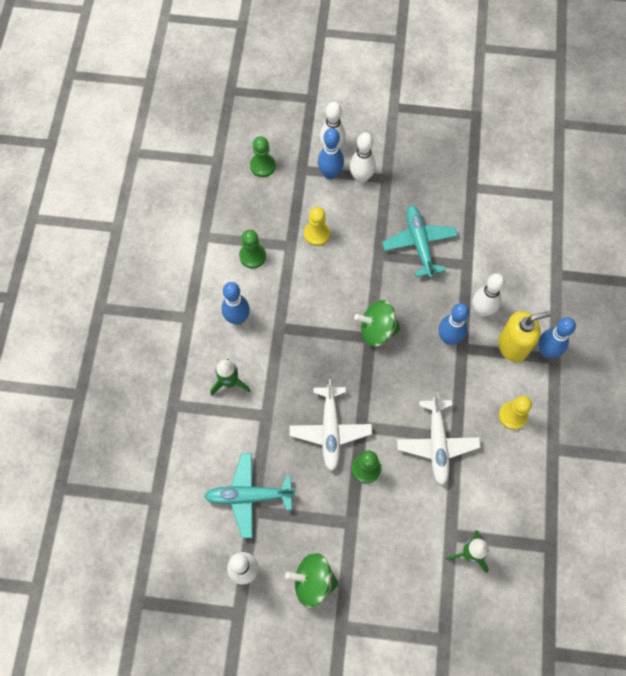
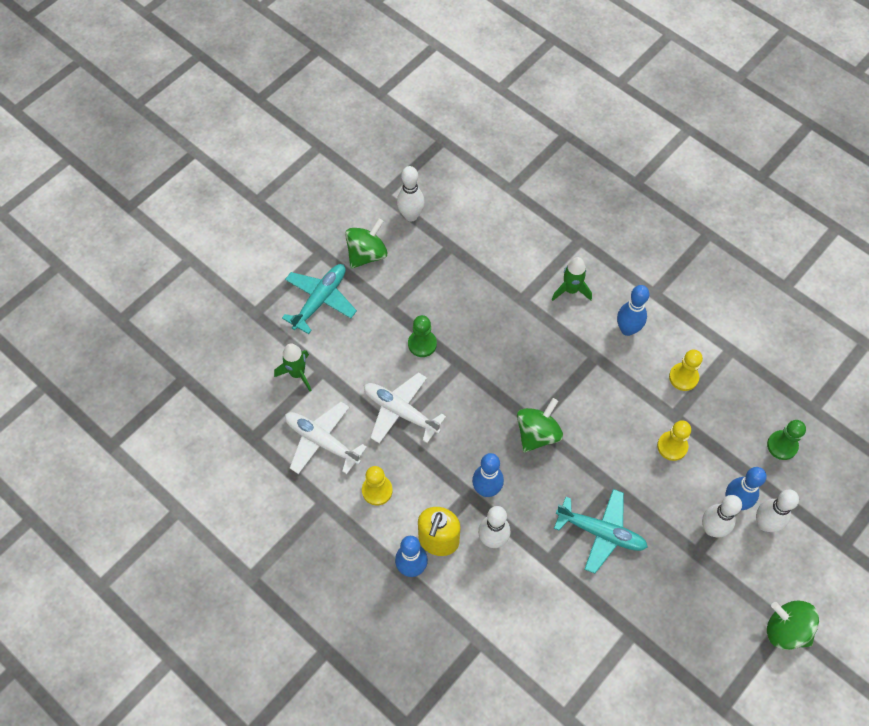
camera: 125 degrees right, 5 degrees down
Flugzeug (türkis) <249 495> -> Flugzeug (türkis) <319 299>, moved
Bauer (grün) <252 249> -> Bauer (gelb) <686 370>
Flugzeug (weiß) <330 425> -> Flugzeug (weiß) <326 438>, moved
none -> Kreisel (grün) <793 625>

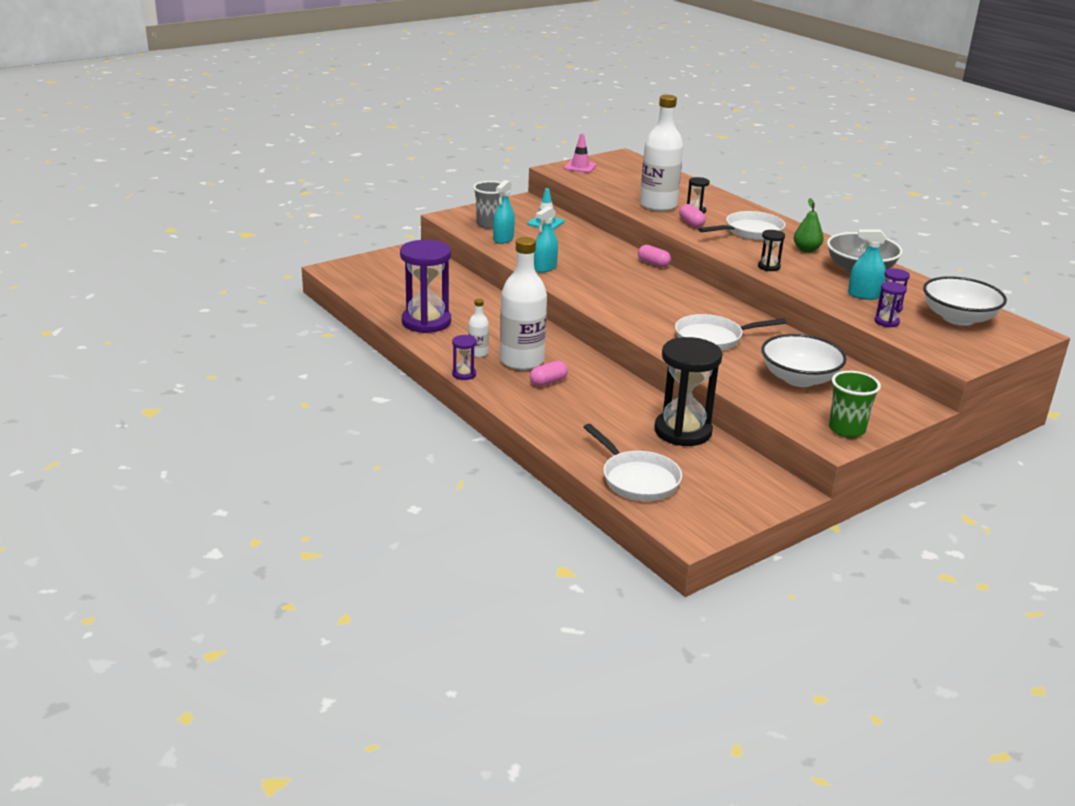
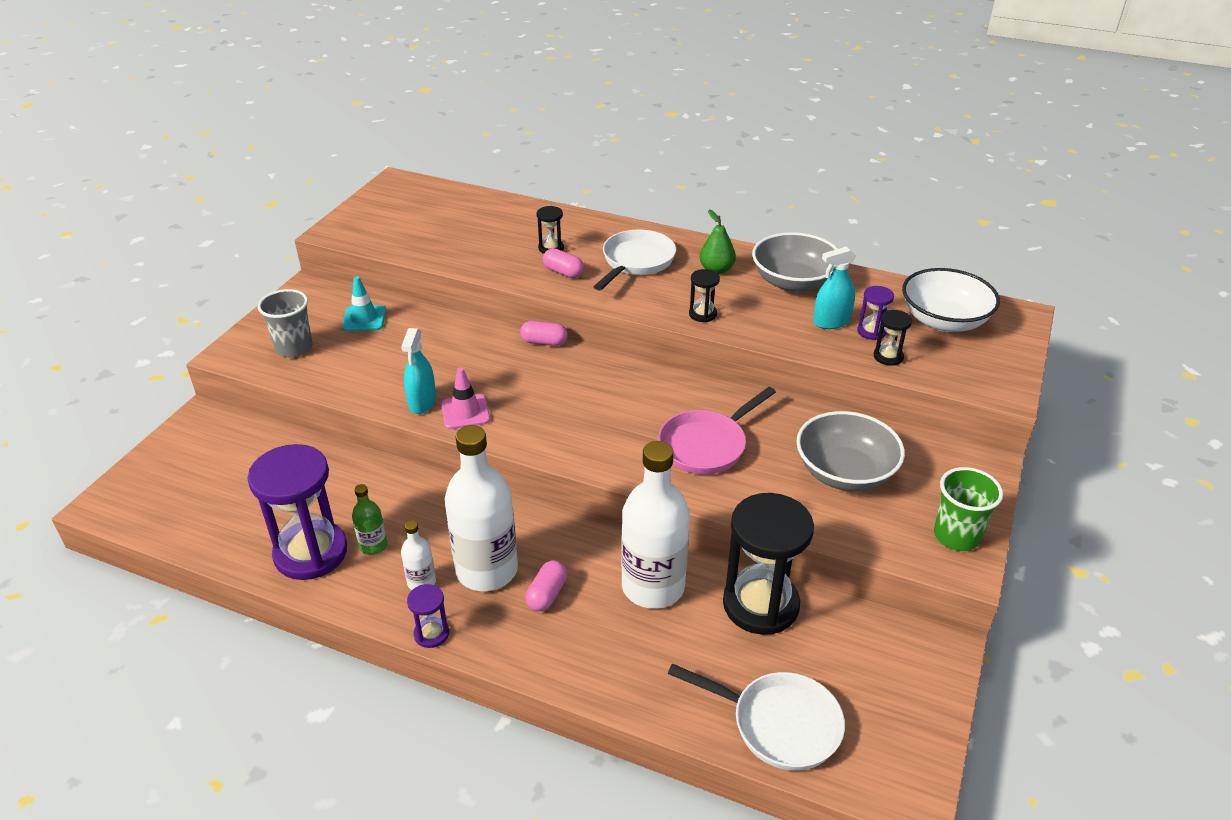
camera: 30 degrees left, 10 degrees up
Sprühflasche (türkis) <504 212> -> none
Leitkegel (rosa) <580 153> -> Leitkegel (rosa) <465 398>, moved
Flasche (weiß) <661 153> -> Flasche (weiß) <655 525>, moved
Pfanne (weiß) <731 332> -> Pfanne (rosa) <717 431>
Schüssel (weiß) <804 360> -> Schüssel (grau) <850 451>
Sanduhr (lila) <890 304> -> Sanduhr (schwarz) <893 338>
none -> Flasche (grün) <369 519>

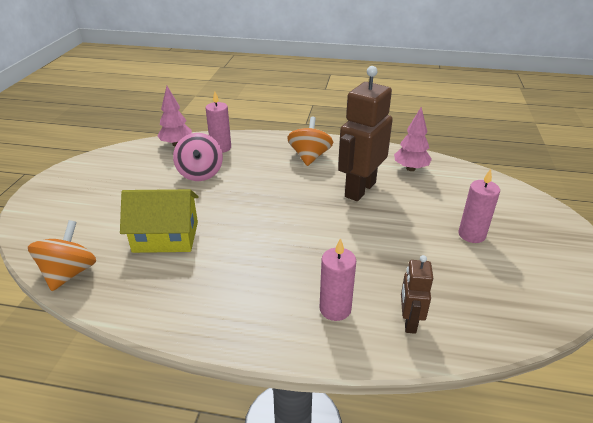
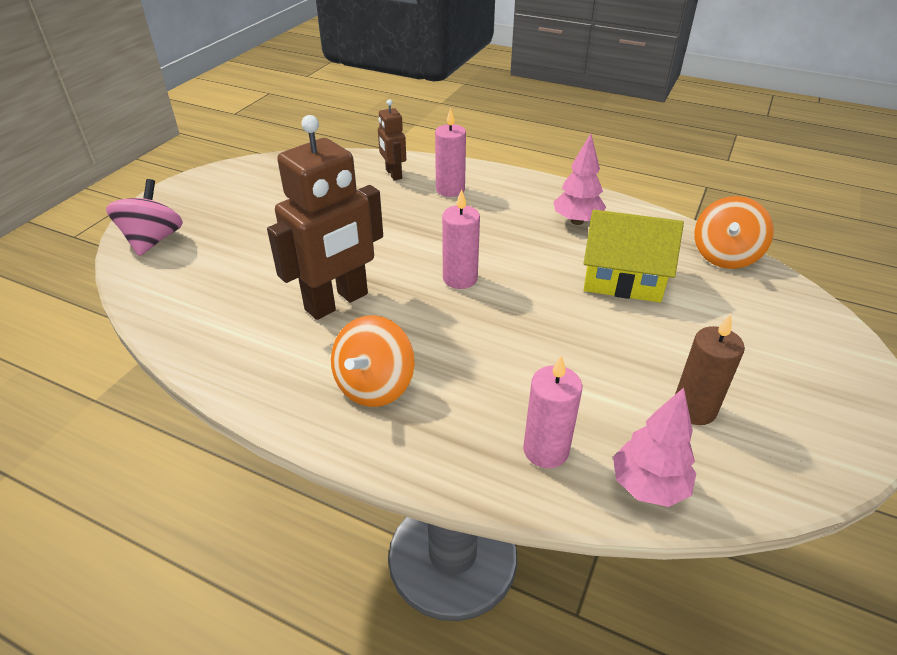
camera: 165 degrees left, 5 degrees up
Kreisel (rosa) <198 157> -> Kreisel (rosa) <144 217>, moved
Baum (rosa) <413 139> -> Baum (rosa) <580 179>, moved
Roboter (braun) <417 294> -> Roboter (braun) <392 140>, 135 degrees clockwise
Kerze (rosa) <479 206> -> Kerze (rosa) <461 239>, moved
none -> Kerze (braun) <710 369>

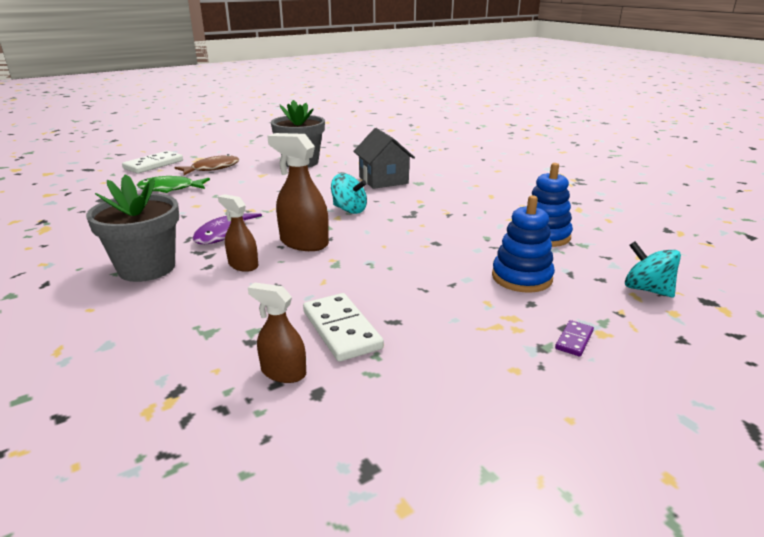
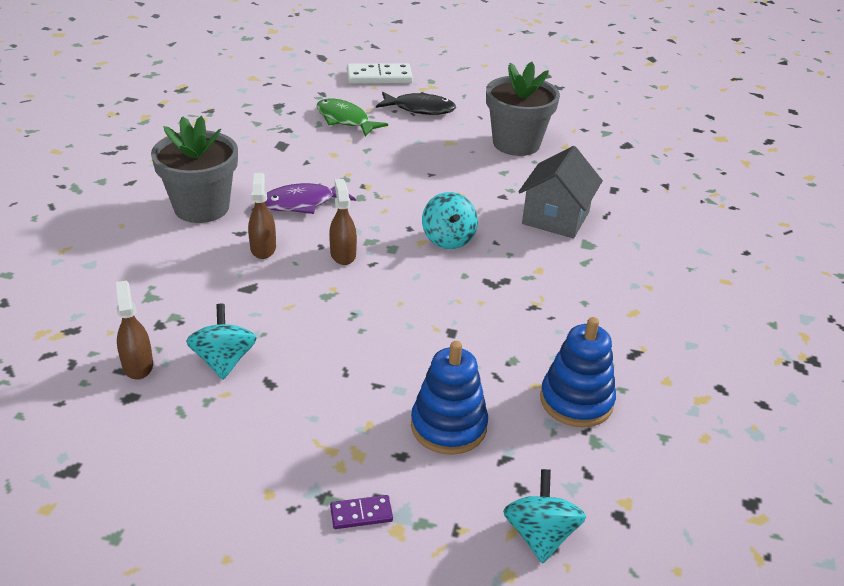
camera: 45 degrees right, 10 degrees up
Fisch (braun) <207 164> -> Fisch (schwarz) <416 103>
Sprühflasche (braun) <298 192> -> Sprühflasche (braun) <343 222>, x0.61
Dominostein (weiß) <343 327> -> Kreisel (türkis) <221 342>

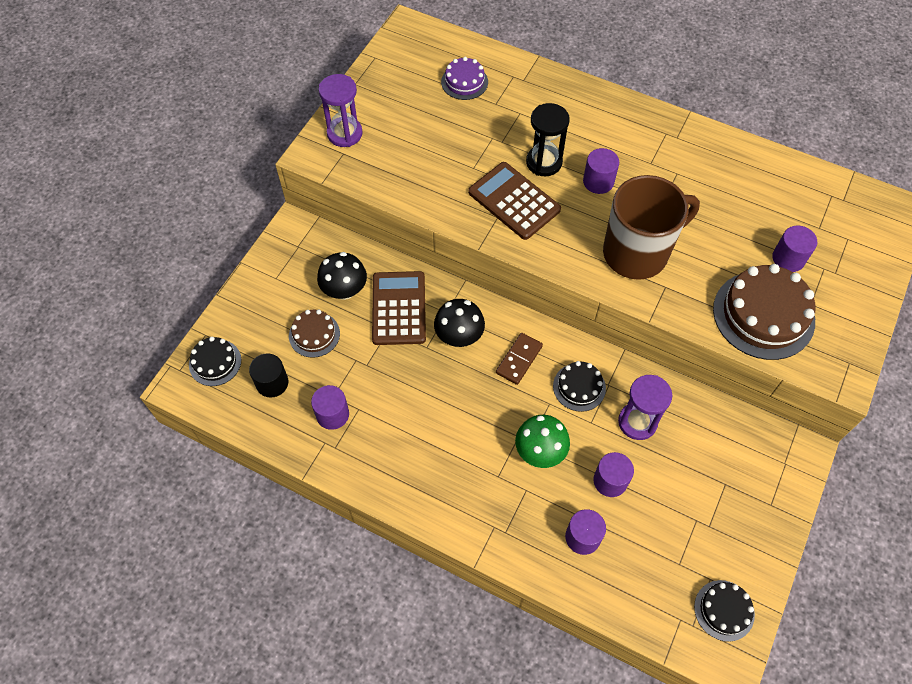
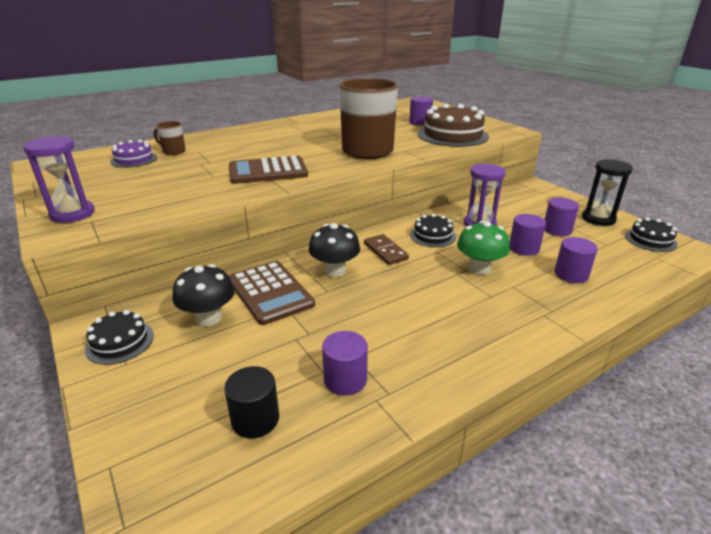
camera: 60 degrees left, 30 degrees down
Kuchen (schwarz) <215 361> -> Kuchen (schwarz) <119 337>, moved
Kuchen (braun) <314 334> -> none
Taschenrechner (braun) <399 308> -> Taschenrechner (braun) <272 293>, 150 degrees counterclockwise
Sanduhr (schwarz) <547 139> -> Sanduhr (schwarz) <607 192>, moved
Vollzylinder (lila) <601 171> -> Vollzylinder (lila) <561 217>, moved
none -> Tasse (braun) <170 138>

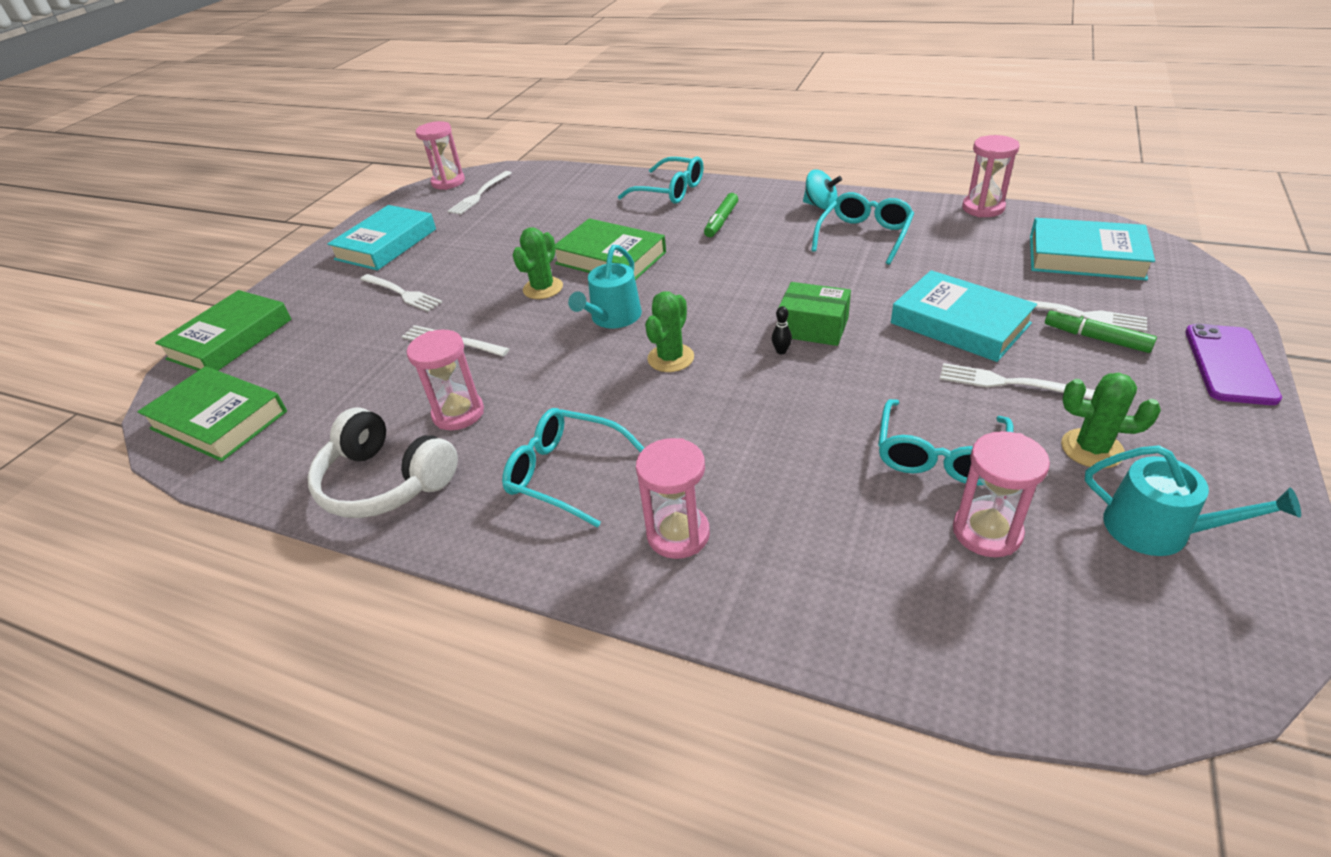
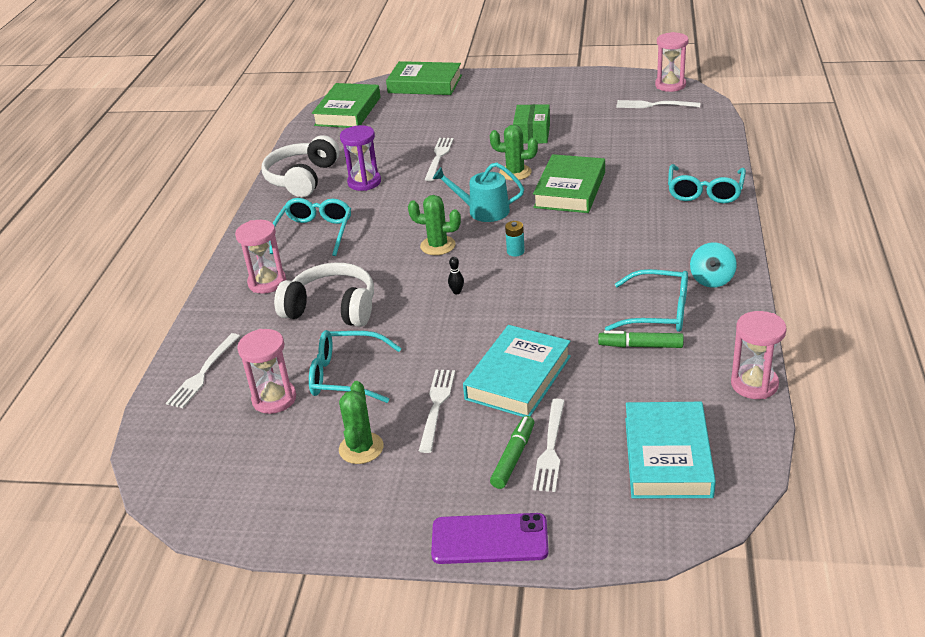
camera: 75 degrees right, 5 degrees down
Buch (türkis) <381 237> -> none
Gabel (weiß) <401 293> -> Gabel (weiß) <203 370>, moved
Sanduhr (rosa) <445 380> -> Sanduhr (lila) <360 158>
Filzstift (grün) <721 215> -> Filzstift (grün) <641 339>, moved
Schachtel (grün) <814 314> -> Schachtel (grün) <531 124>, moved
Gießkanne (türkis) <1193 500> -> none
none -> Kopfhörer (weiß) <324 295>
none -> Batterie (türkis) <515 238>

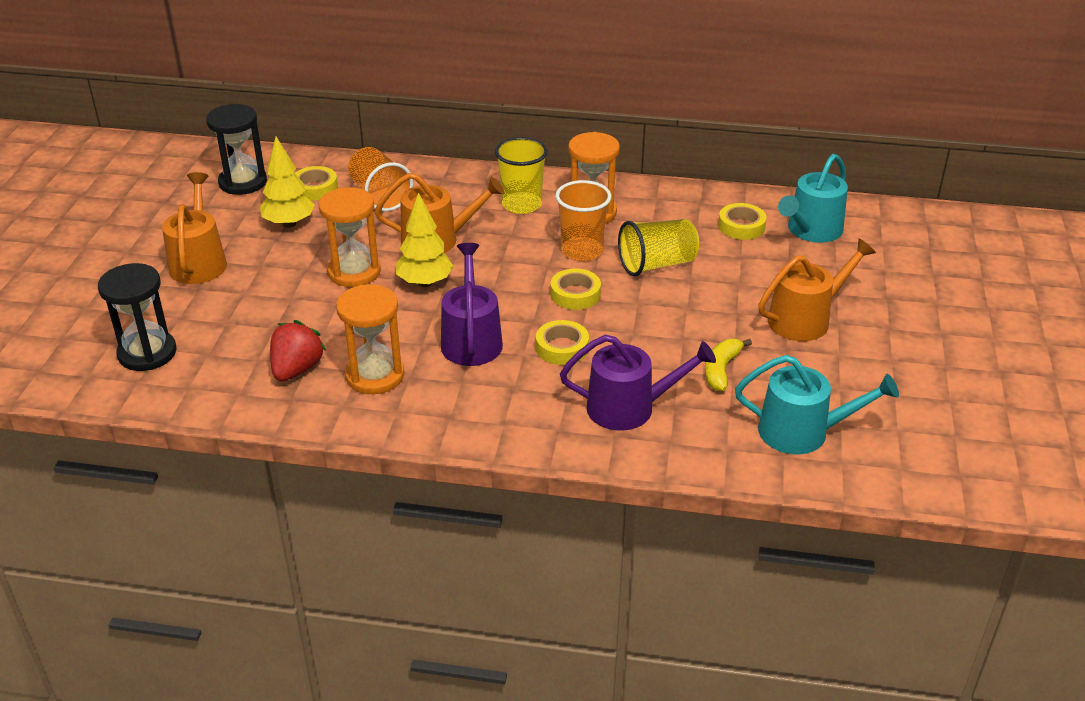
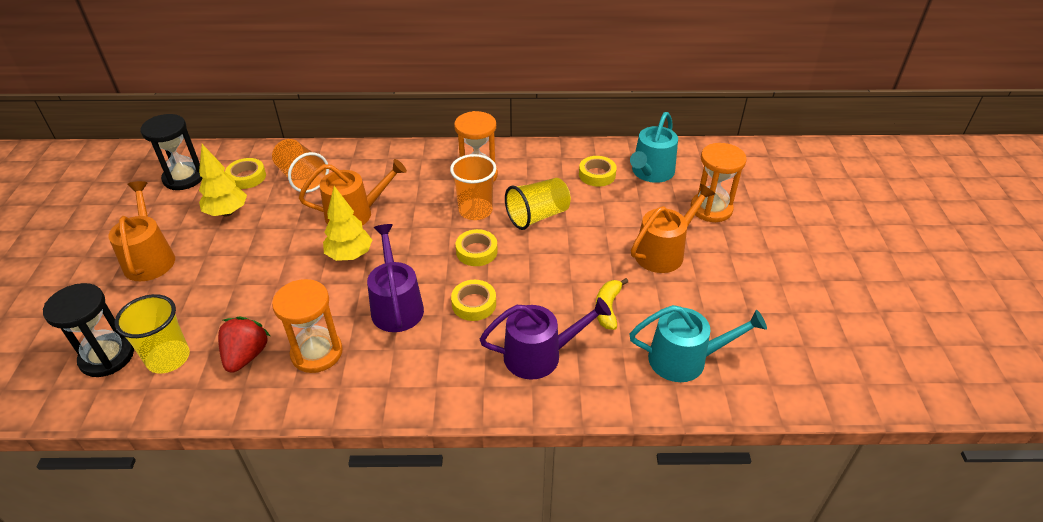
camera: 10 degrees left, 5 degrees up
Sanduhr (orange) <349 237> -> Sanduhr (orange) <719 182>, moved
Becher (gelb) <521 175> -> Becher (gelb) <152 334>, moved

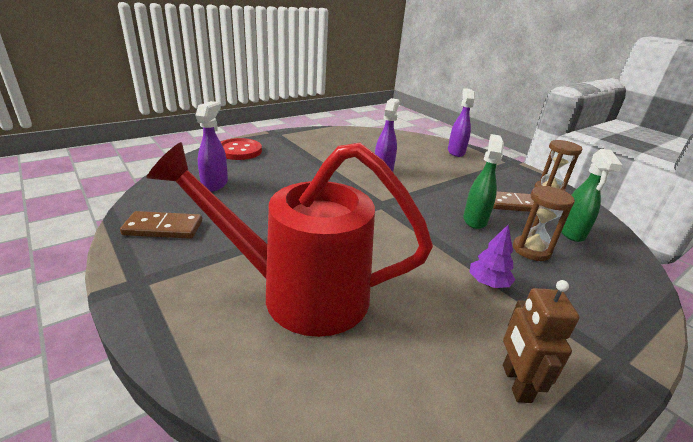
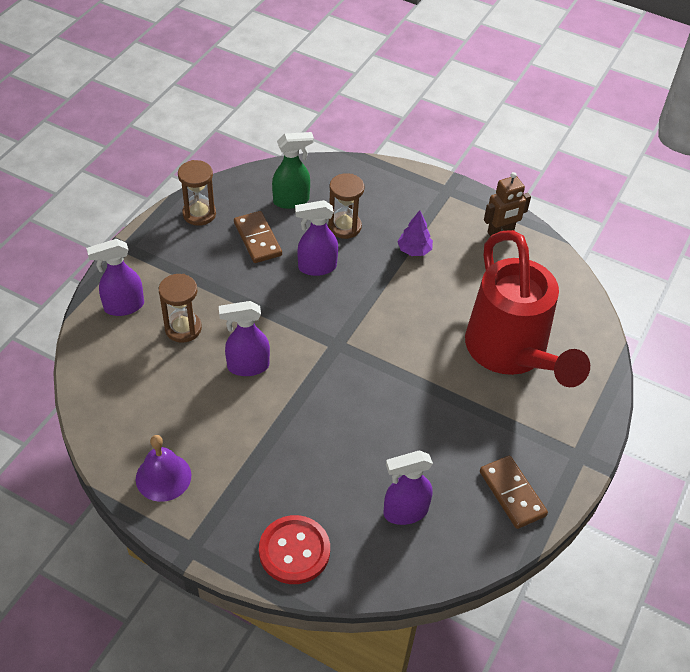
camera: 115 degrees left, 20 degrees up
Sprühflasche (grün) <483 181> -> Sprühflasche (lila) <316 238>
none -> Glocke (lila) <163 468>
none -> Sanduhr (braun) <180 308>

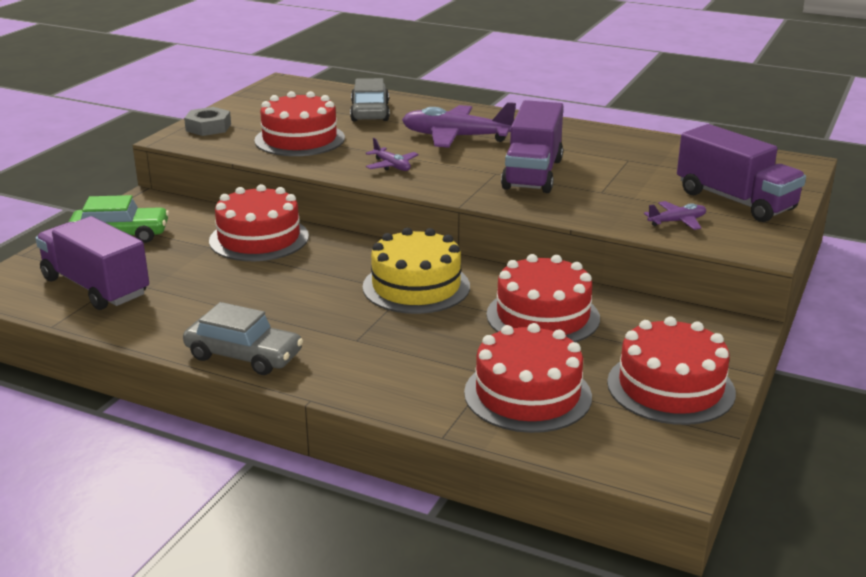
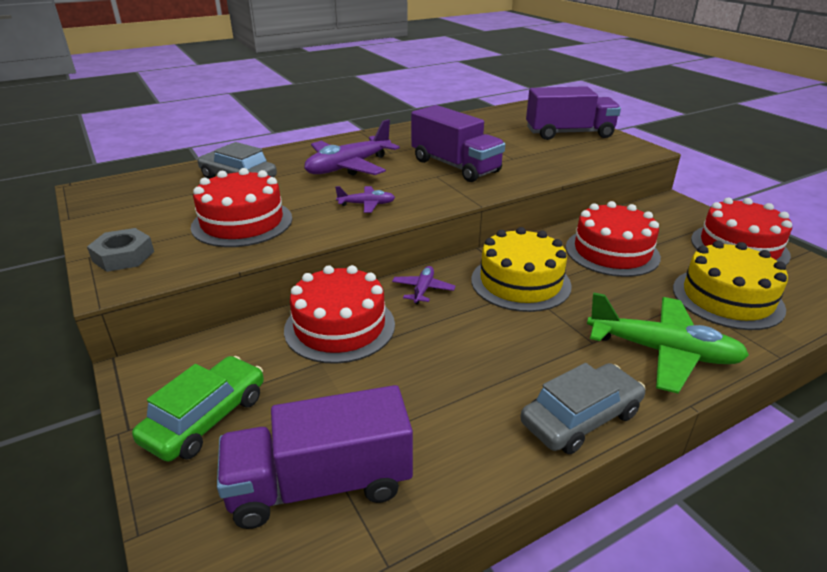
camera: 55 degrees left, 5 degrees up
Kuchen (rot) <528 378> -> Kuchen (gelb) <730 285>
Flugzeug (lila) <675 215> -> Flugzeug (lila) <424 285>, moved
none -> Flugzeug (grün) <668 342>

